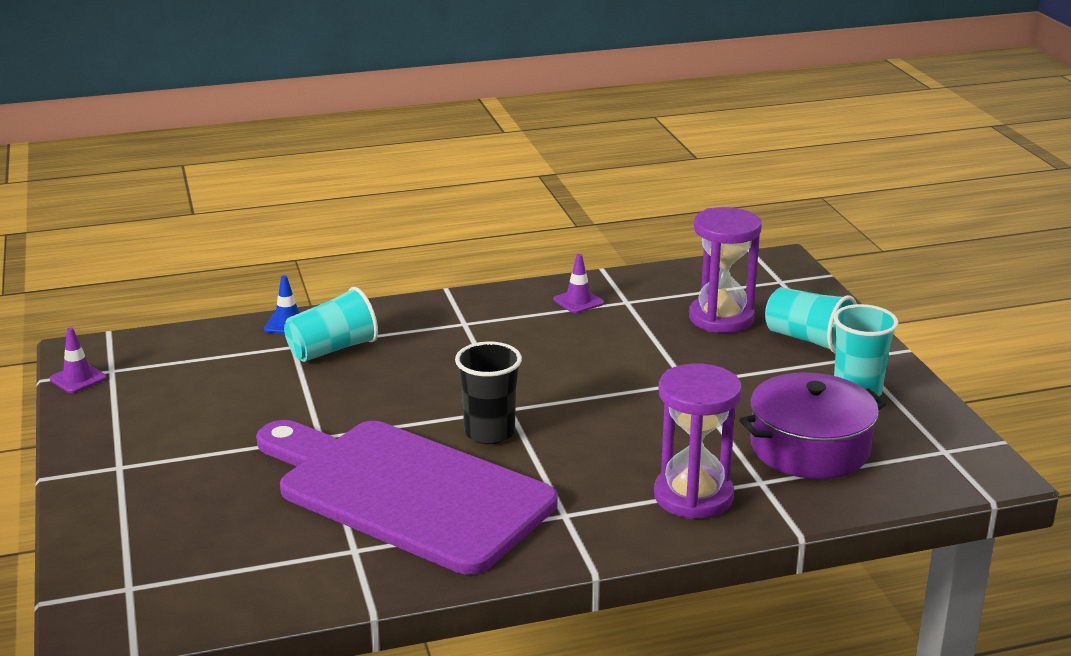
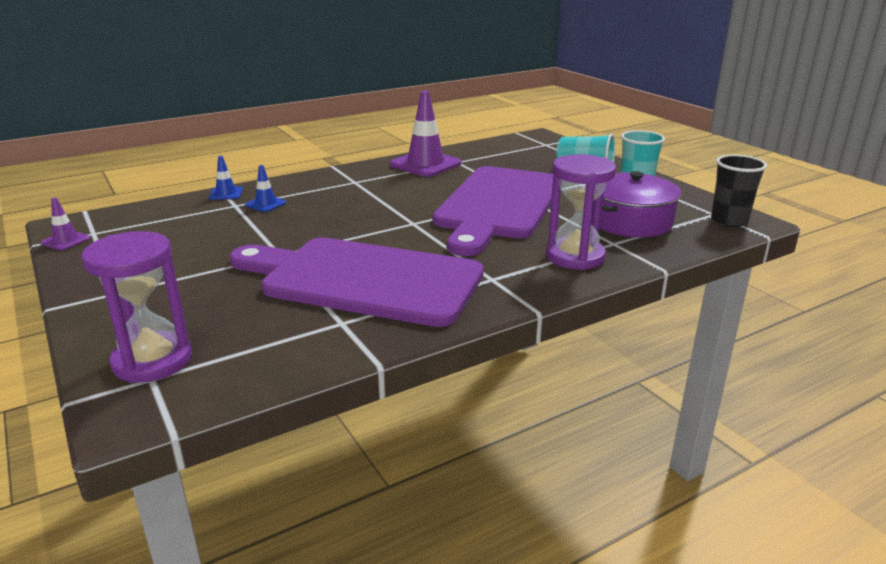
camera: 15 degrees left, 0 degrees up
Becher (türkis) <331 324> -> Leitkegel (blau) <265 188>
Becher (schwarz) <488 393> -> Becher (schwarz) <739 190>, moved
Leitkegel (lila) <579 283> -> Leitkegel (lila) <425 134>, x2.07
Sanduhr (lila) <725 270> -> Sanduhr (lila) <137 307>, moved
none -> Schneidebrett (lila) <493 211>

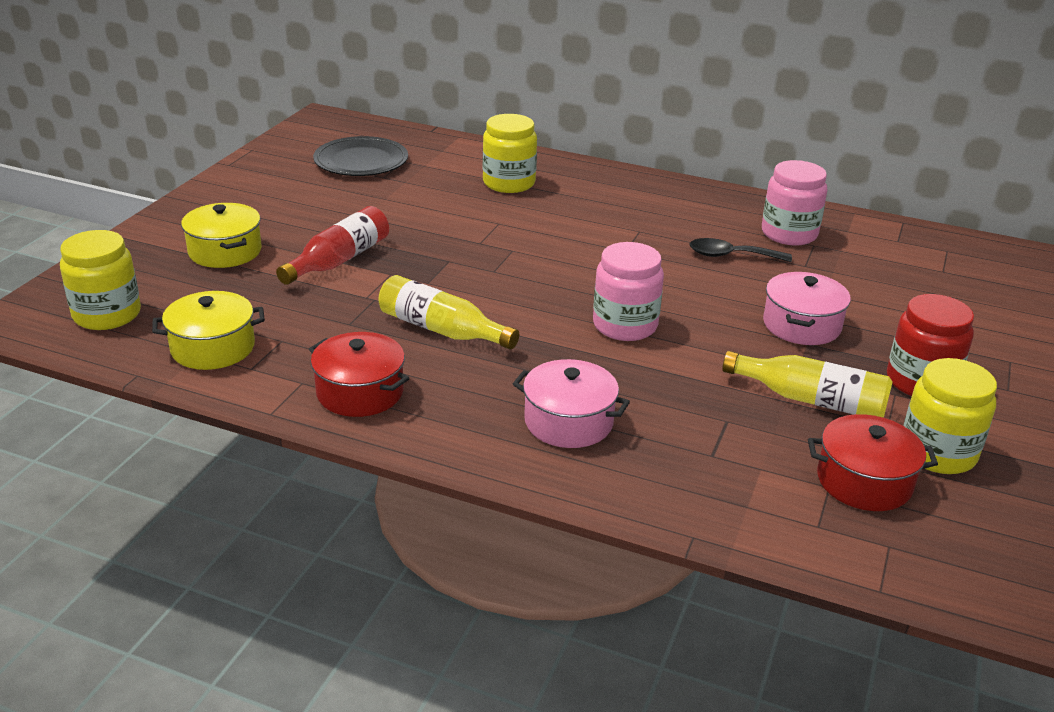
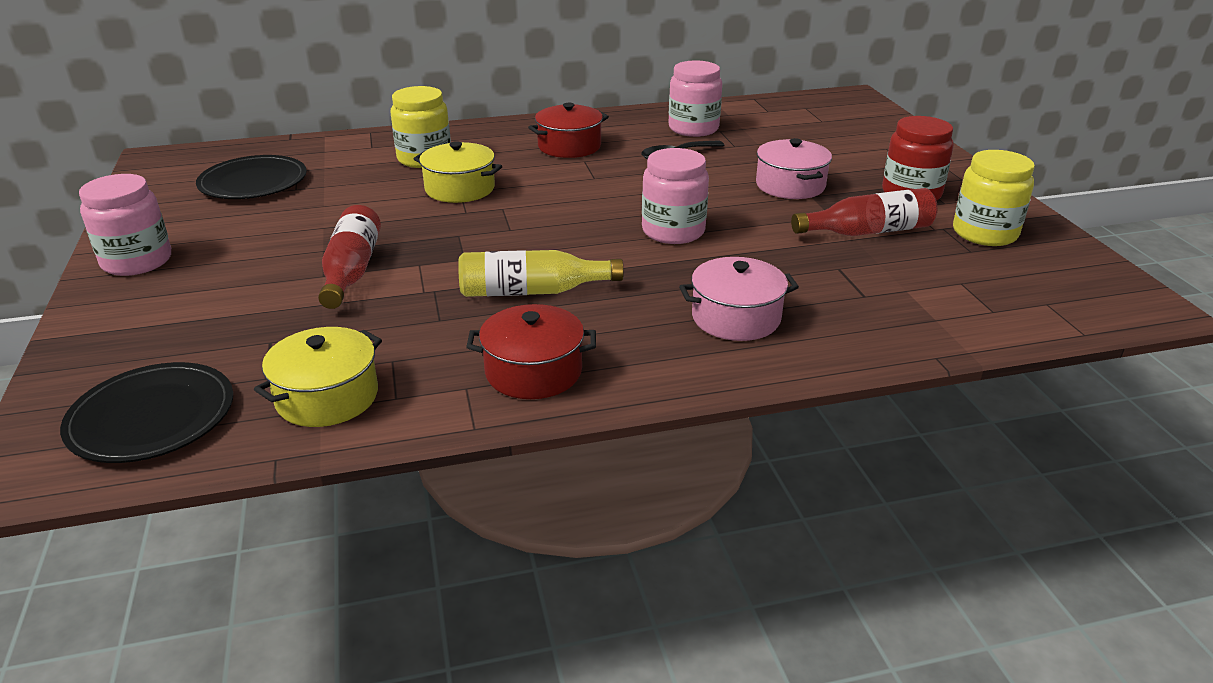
camera: 35 degrees left, 0 degrees up
Einmachglas (gelb) <100 280> -> Teller (schwarz) <146 412>
Kochtopf (gelb) <221 235> -> Kochtopf (gelb) <458 172>, moved
Flasche (gelb) <807 384> -> Flasche (rot) <864 212>
Kochtopf (rot) <873 462> -> Kochtopf (rot) <568 130>, moved
none -> Einmachglas (rosa) <125 225>

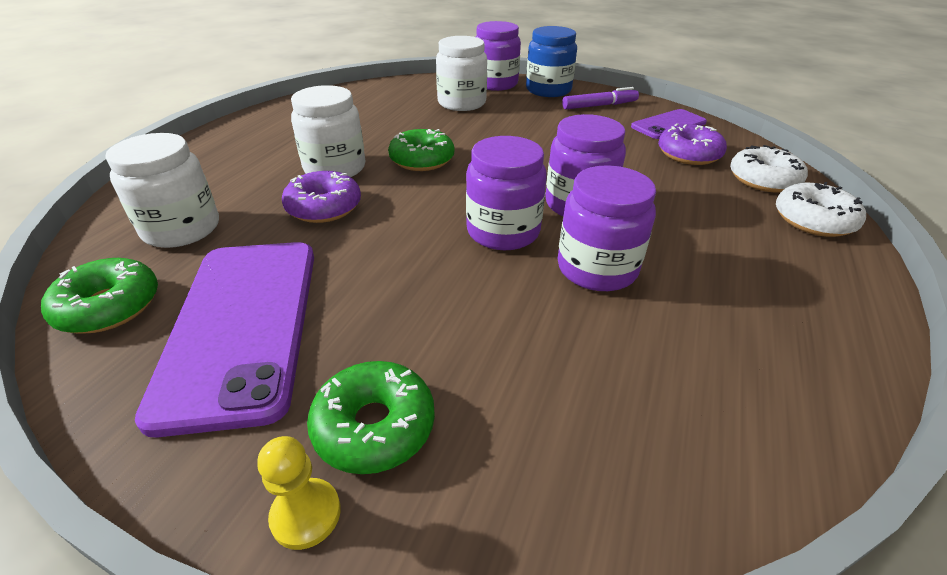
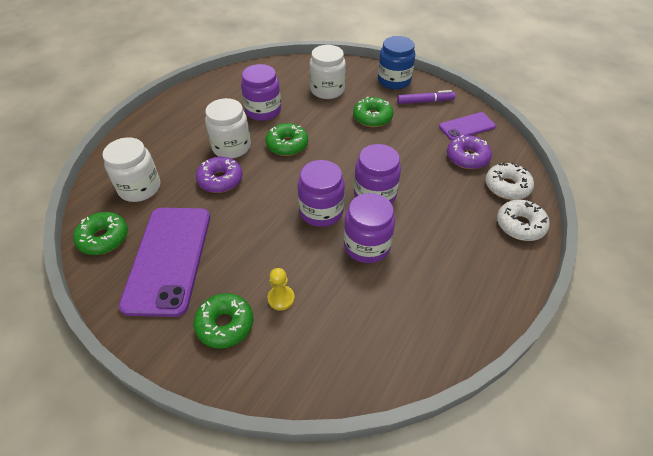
camera: 10 degrees right, 10 degrees up
Bauer (gelb) <299 493> -> Bauer (gelb) <281 289>, moved
Einmachglas (lila) <498 56> -> Einmachglas (lila) <261 92>, moved
none -> Donut (grün) <373 112>

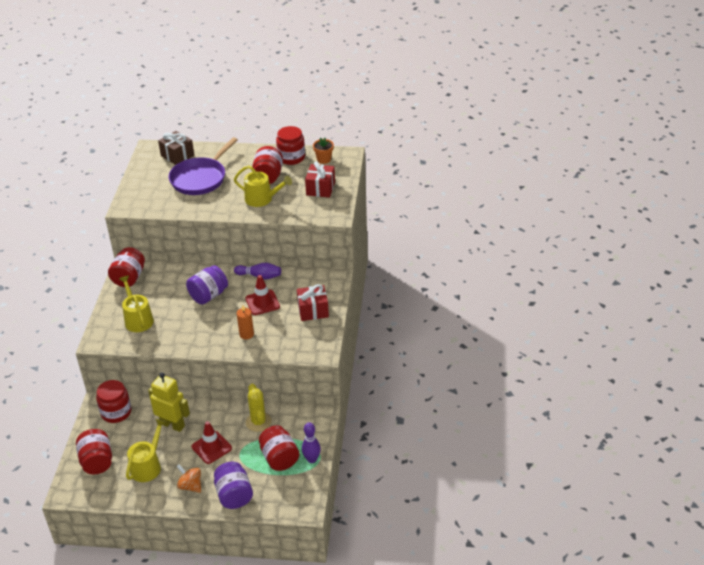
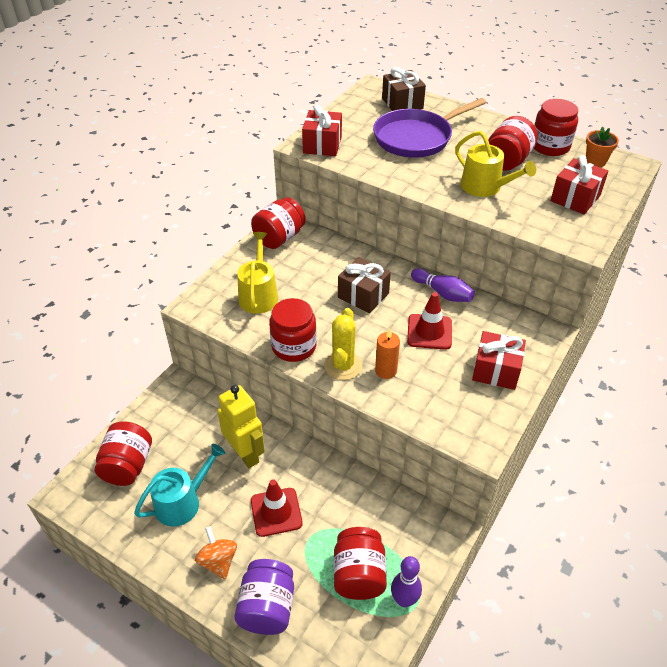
camera: 25 degrees right, 5 degrees up
Einmachglas (rot) <113 401> -> Einmachglas (rot) <293 330>, moved
Gießkanne (gelb) <146 450> -> Gießkanne (türkis) <179 485>
Einmachglas (lila) <207 285> -> Geschenk (braun) <364 285>
Kaktus (gelb) <259 408> -> Kaktus (gelb) <343 344>, moved
none -> Geschenk (rot) <322 130>

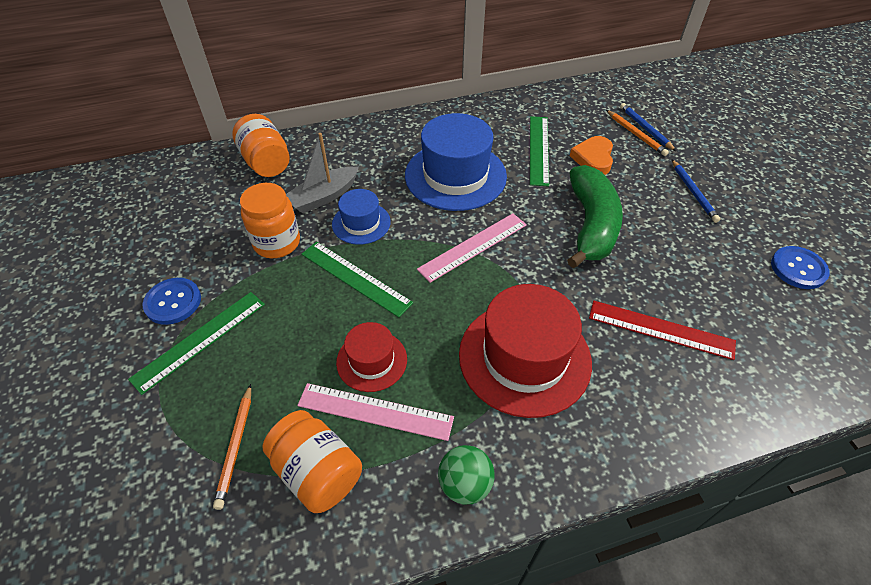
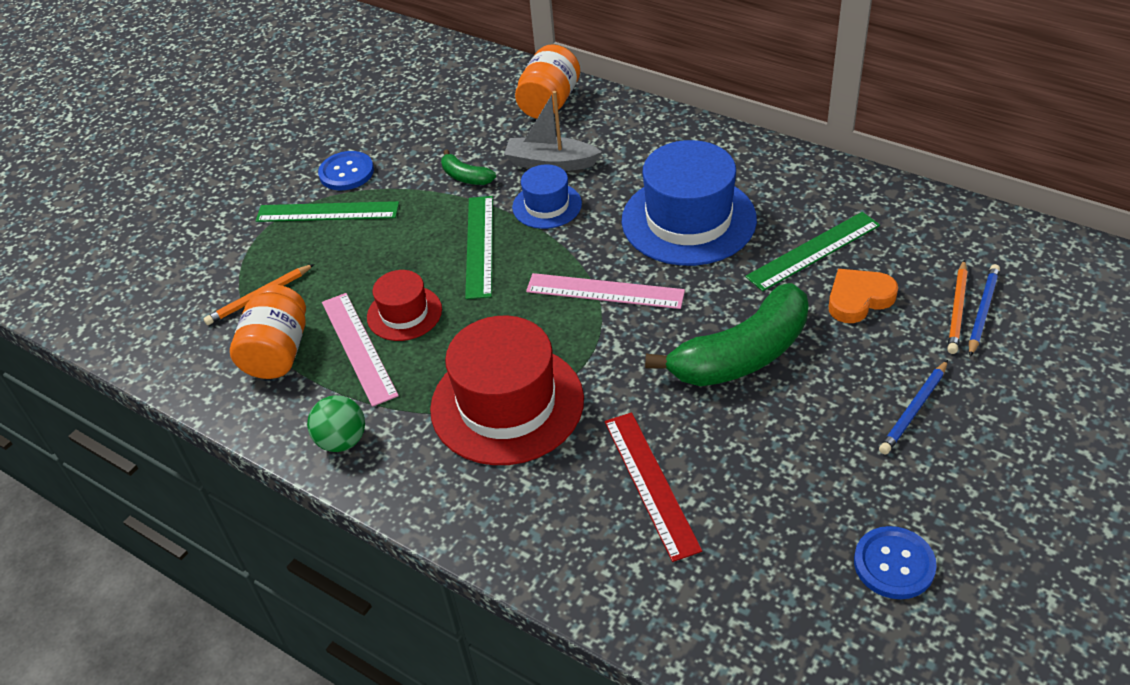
camera: 55 degrees right, 5 degrees down
Einmachglas (orange) <270 220> -> Banane (grün) <468 167>

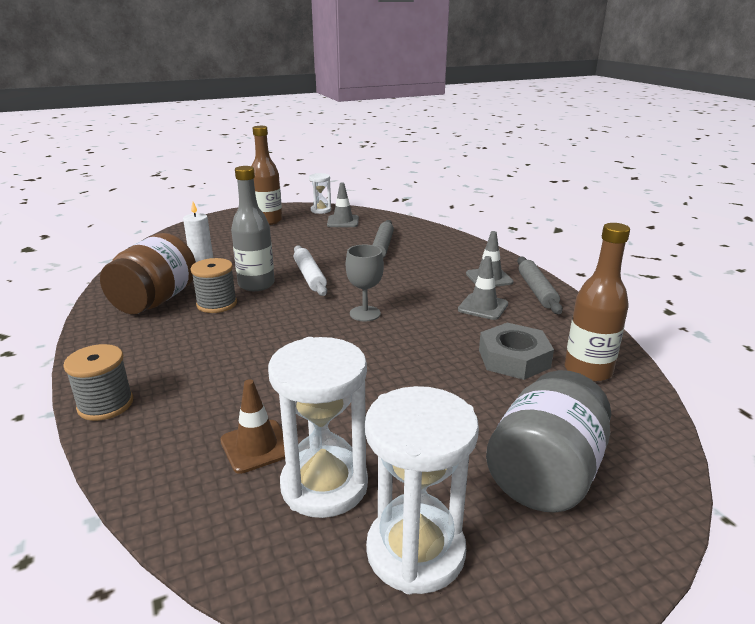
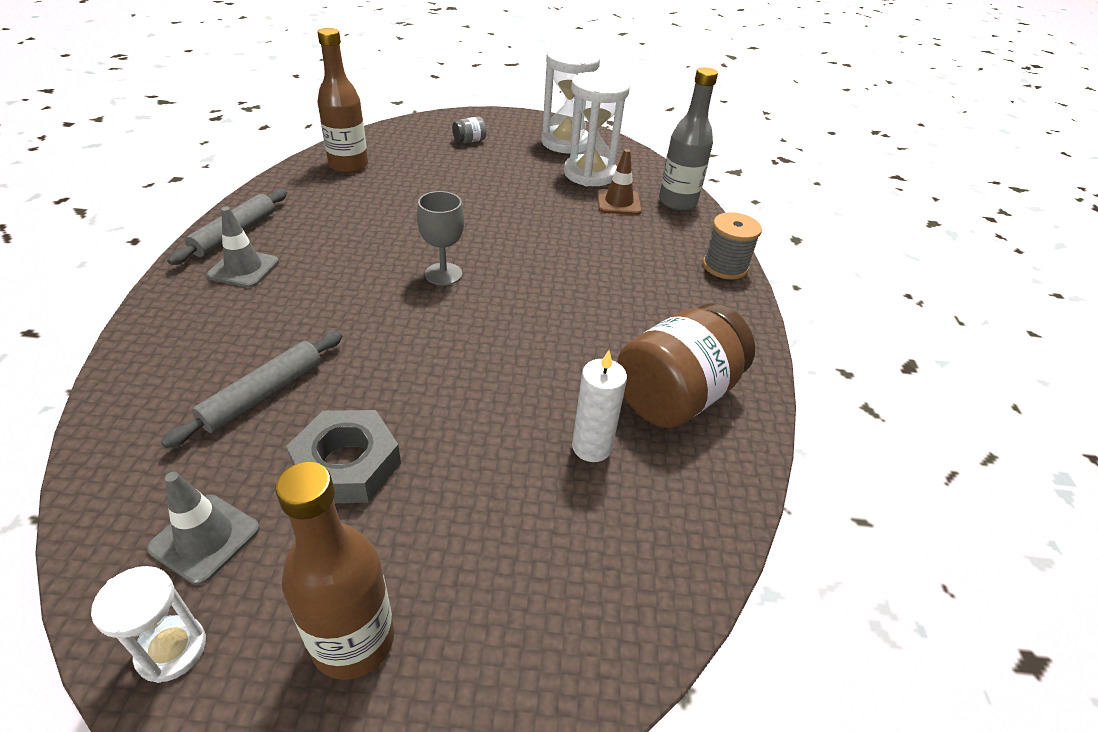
camera: 155 degrees left, 15 degrees up
Garnrolle (grau) <213 285> -> none
Flasche (grau) <253 228> -> Flasche (grau) <688 139>, moved
Nudelholz (weiß) <310 270> -> none
Leitkegel (grau) <483 288> -> none
Sechskantmutter (grau) <516 351> -> Sechskantmutter (grau) <343 456>, moved
Einmachglas (grau) <548 441> -> Einmachglas (grau) <469 129>, x0.40

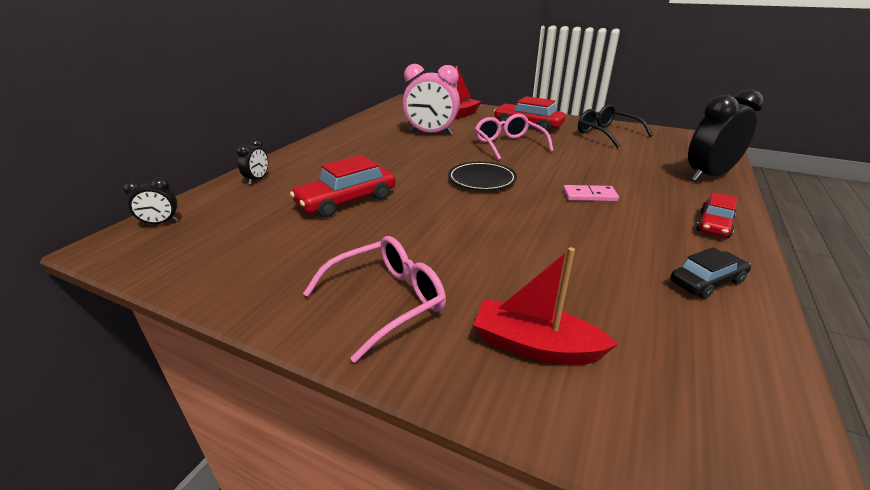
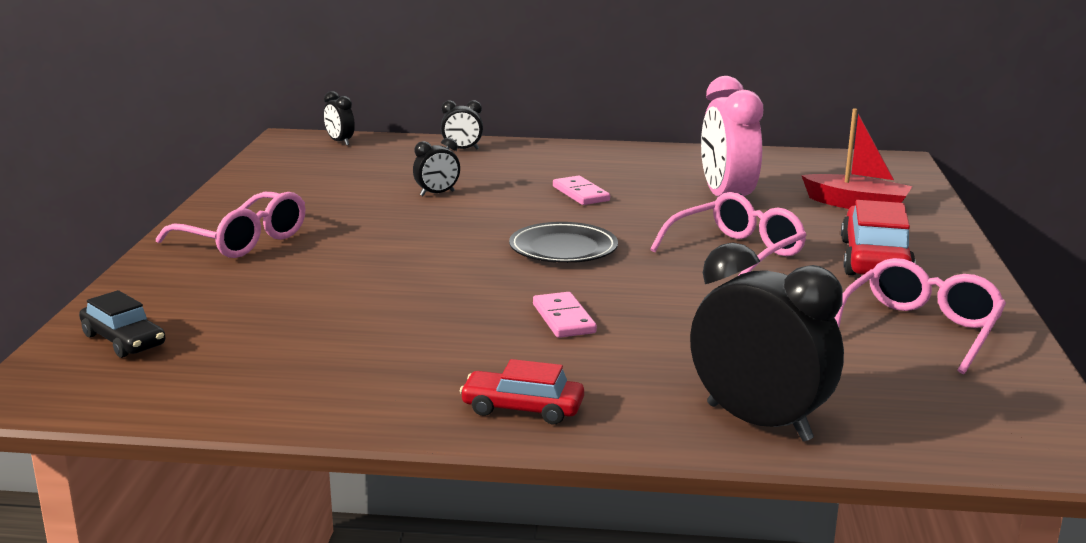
camera: 70 degrees right, 10 degrees down
Auto (rot) <343 186> -> Wecker (schwarz) <436 167>
Boot (rot) <545 306> -> none
Brille (schwarz) <615 126> -> Brille (rosa) <920 316>
Auto (schwarz) <710 273> -> Auto (schwarz) <122 324>, moved
none -> Dominostein (rosa) <581 190>

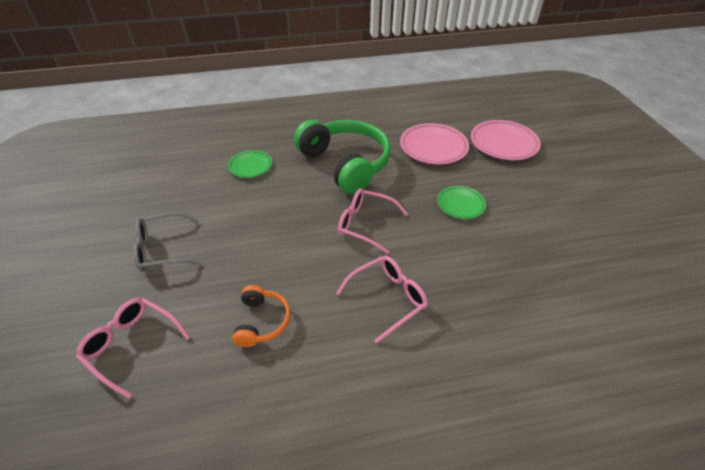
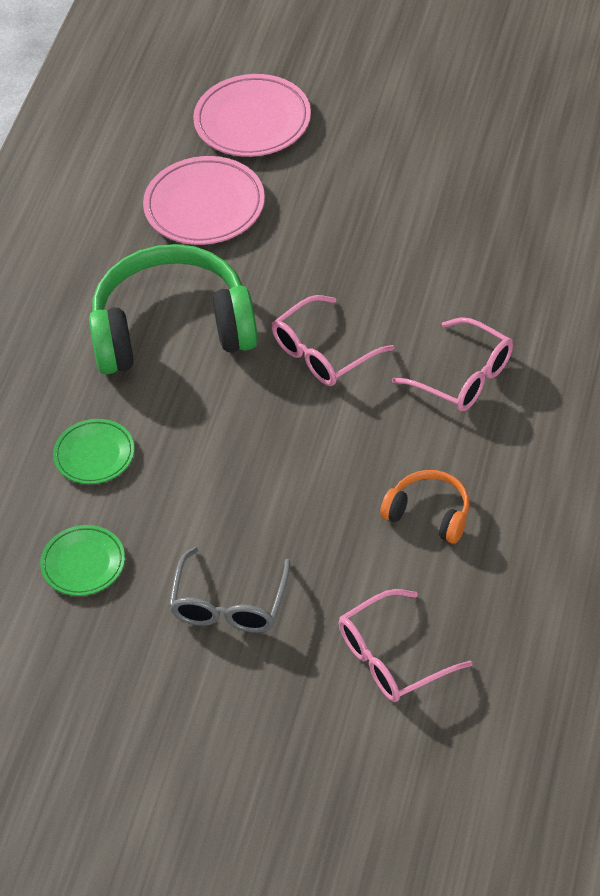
camera: 60 degrees left, 5 degrees up
Brille (rosa) <382 299> -> Brille (rosa) <452 364>, 135 degrees clockwise
Teller (grün) <461 202> -> Teller (grün) <82 560>, moved

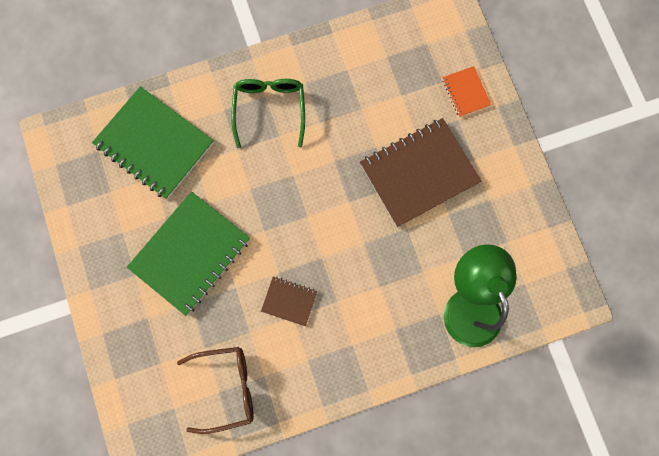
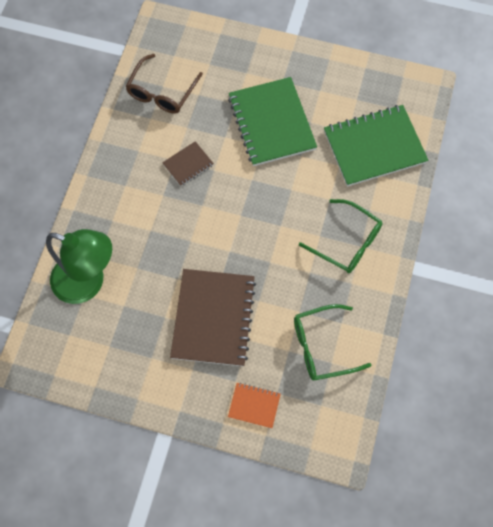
camera: 125 degrees right, 10 degrees down
none -> Brille (grün) <332 342>

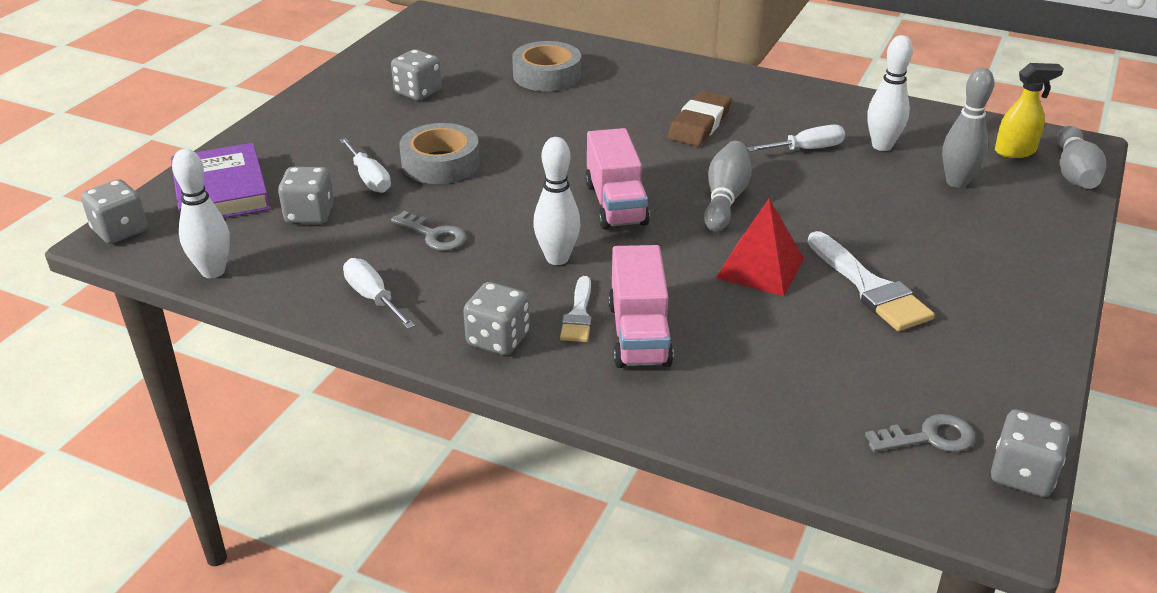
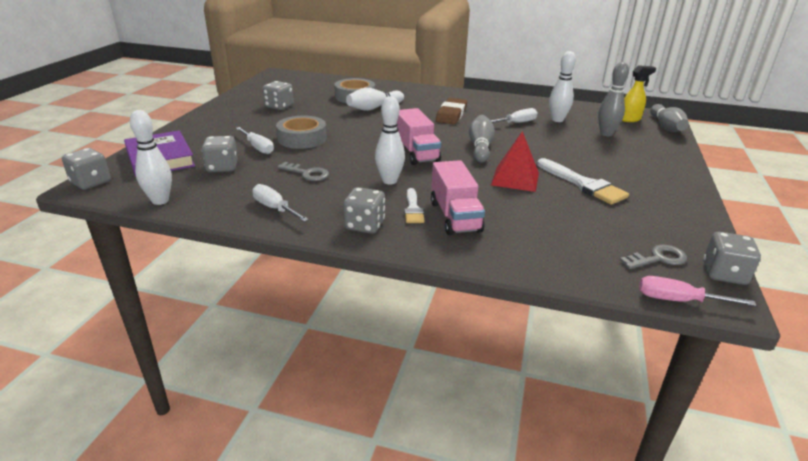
camera: 10 degrees left, 5 degrees down
none -> Bowlingkegel (weiß) <375 99>
none -> Schraubenzieher (rosa) <697 291>

